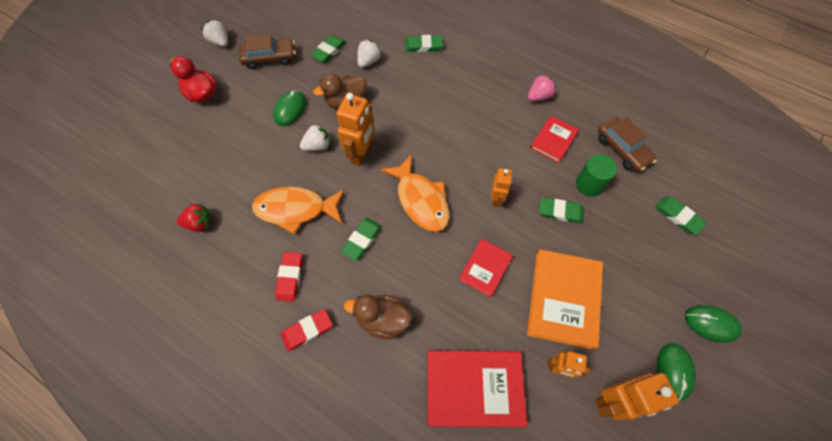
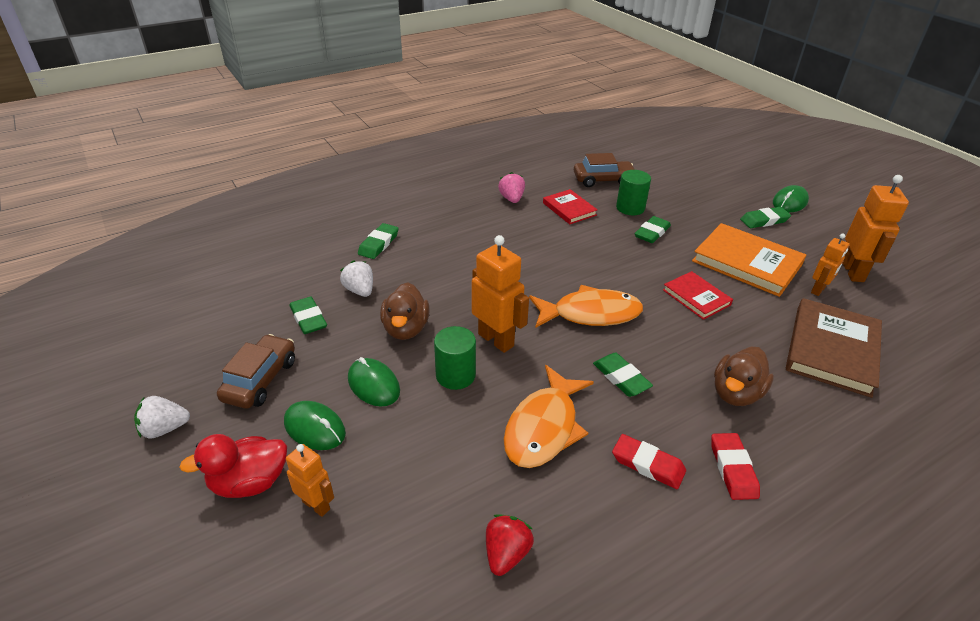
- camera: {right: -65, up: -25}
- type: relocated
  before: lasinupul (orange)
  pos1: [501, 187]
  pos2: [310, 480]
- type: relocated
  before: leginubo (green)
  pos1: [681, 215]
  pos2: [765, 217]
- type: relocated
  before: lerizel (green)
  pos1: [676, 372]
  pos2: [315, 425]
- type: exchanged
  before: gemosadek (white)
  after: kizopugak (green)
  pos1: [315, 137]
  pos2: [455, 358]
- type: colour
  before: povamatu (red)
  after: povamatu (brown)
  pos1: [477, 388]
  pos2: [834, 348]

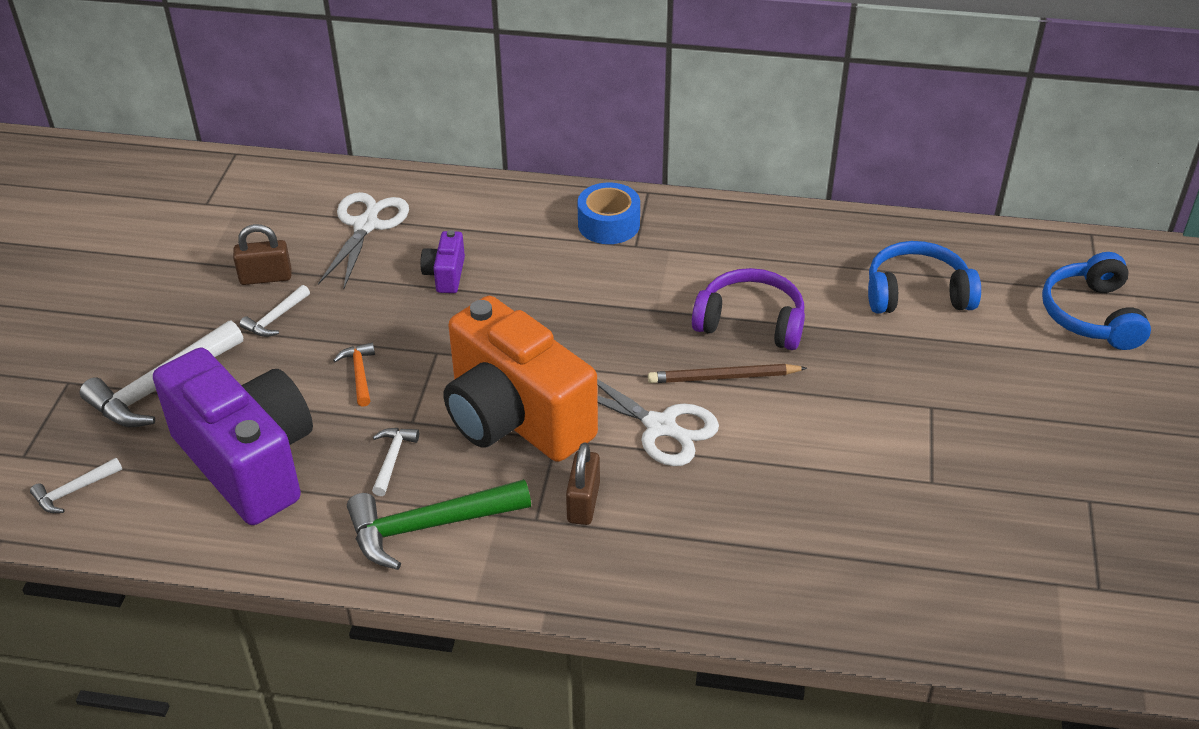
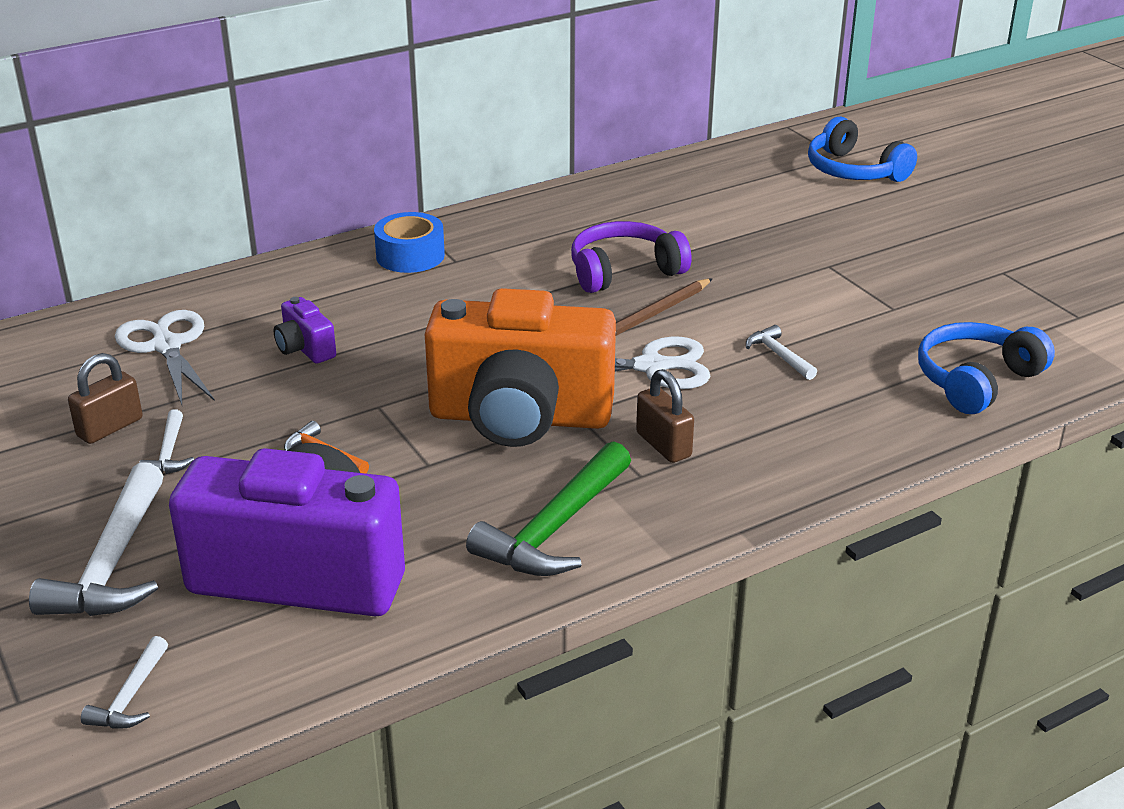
- camera: {right: -40, up: -10}
- type: relocated
  before: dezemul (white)
  pos1: [395, 462]
  pos2: [781, 352]
- type: relocated
  before: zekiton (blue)
  pos1: [924, 277]
  pos2: [986, 368]

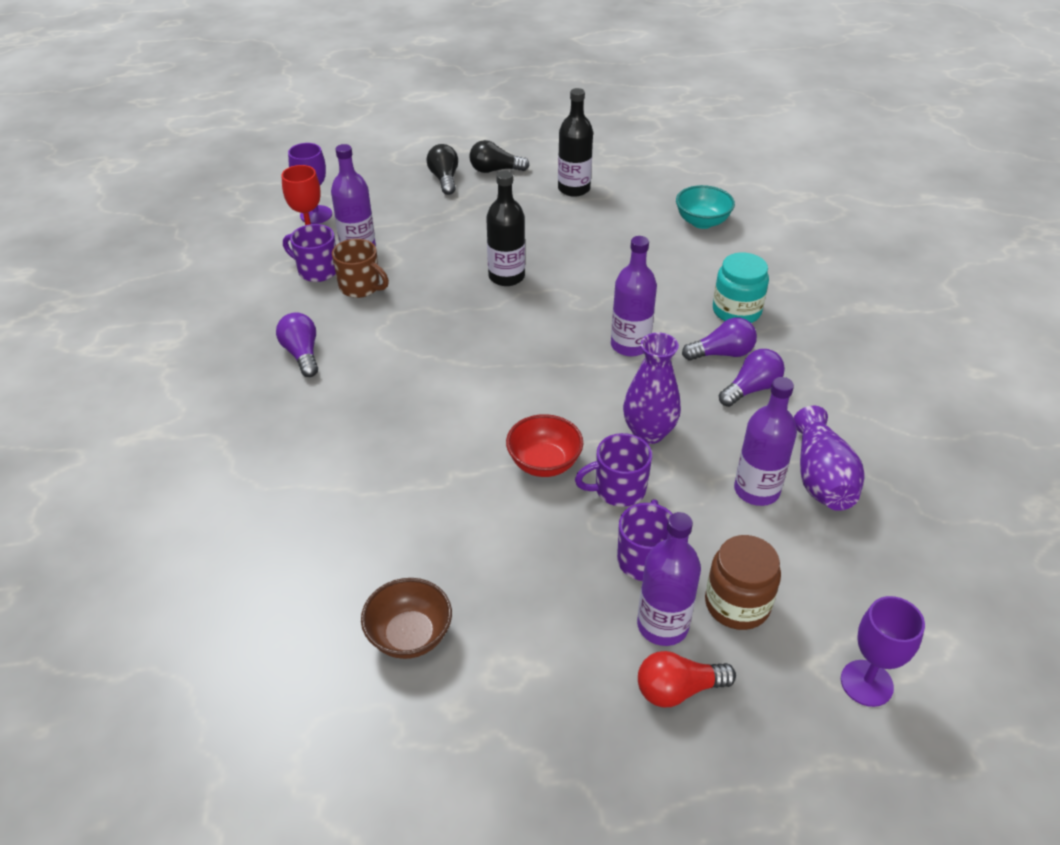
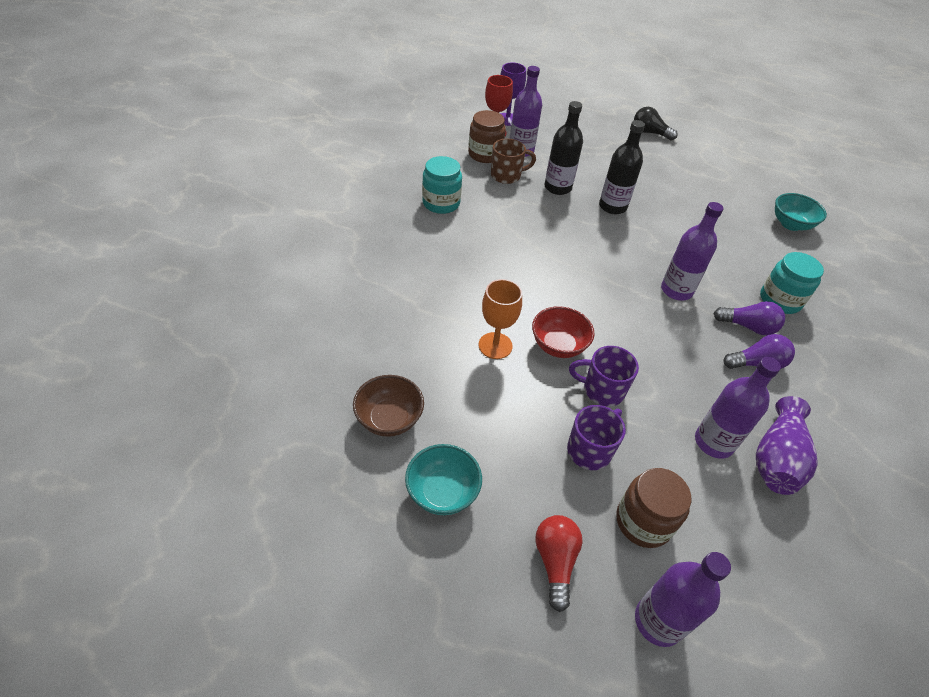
- camera: {right: 25, up: 5}
- type: missing
  before: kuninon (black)
  pos1: [442, 169]
- type: missing
  before: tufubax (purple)
  pos1: [652, 388]
- type: missing
  before: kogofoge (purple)
  pos1: [883, 651]
- type: appeared
  after: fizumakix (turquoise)
  pos2: [443, 479]
- type: appeared
  after: kogofoge (orange)
  pos2: [500, 319]
- type: relocated
  before: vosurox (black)
  pos1: [575, 142]
  pos2: [564, 148]
- type: relocated
  before: vosurox (purple)
  pos1: [669, 579]
  pos2: [683, 599]
- type: exchanged
  before: kuninon (purple)
  after: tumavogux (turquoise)
  pos1: [297, 344]
  pos2: [442, 185]
- type: exchanged
  before: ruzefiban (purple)
  after: tumavogux (brown)
  pos1: [309, 253]
  pos2: [487, 136]
- type: spun
  before: ruzefiban (brown)
  pos1: [360, 268]
  pos2: [513, 161]
  turn: -75
- type: spun
  before: kuninon (red)
  pos1: [687, 679]
  pos2: [559, 563]
  turn: 75

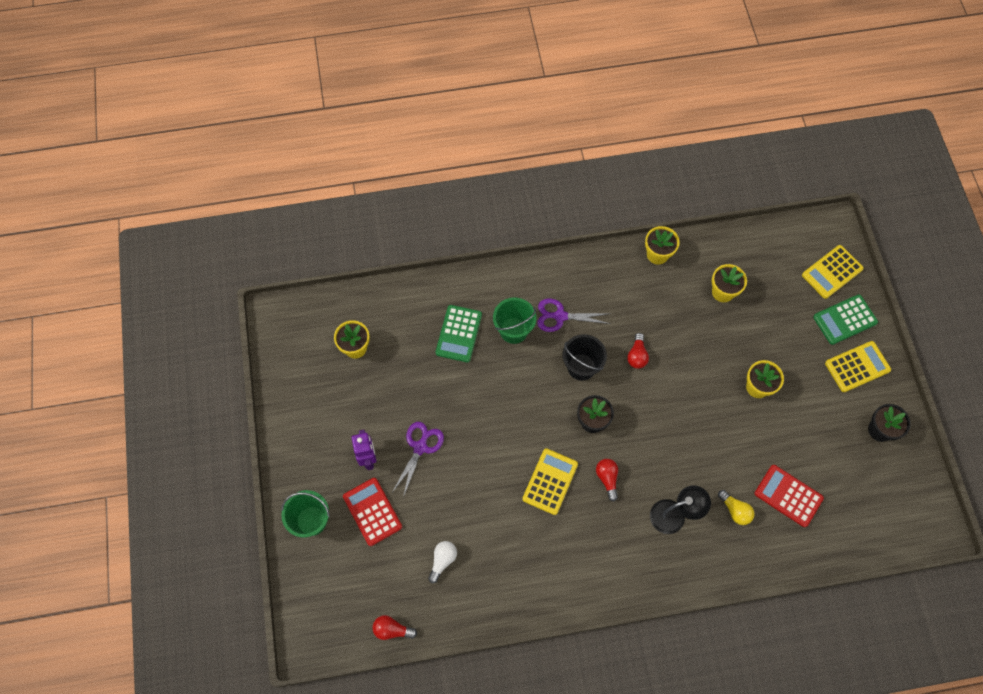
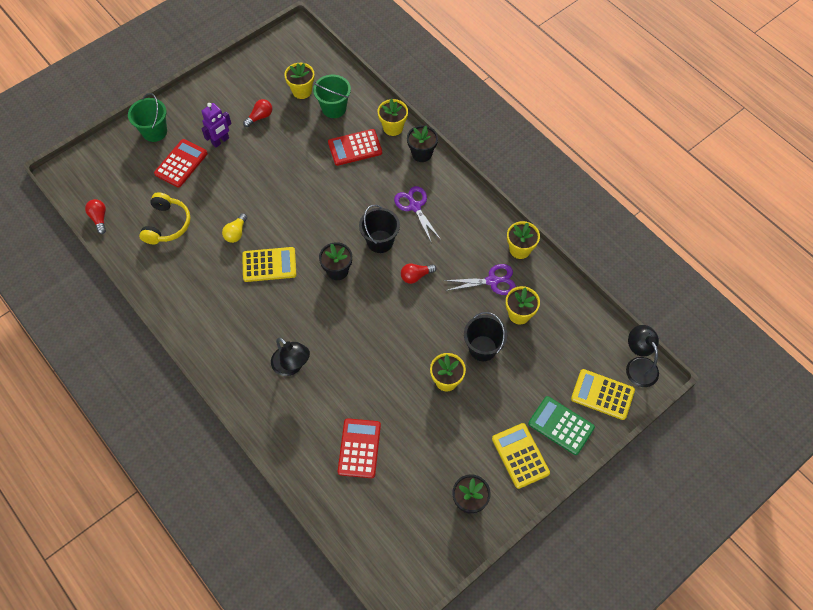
- camera: {right: 60, up: -5}
- type: appeared
  after: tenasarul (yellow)
  pos2: [393, 117]
- type: appeared
  after: tenasarul (black)
  pos2: [422, 143]
- type: appeared
  after: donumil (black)
  pos2: [485, 336]
- type: appeared
  after: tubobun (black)
  pos2: [642, 356]
- type: relocated
  before: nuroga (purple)
  pos1: [418, 459]
  pos2: [480, 279]
- type: relocated
  before: donumil (green)
  pos1: [515, 321]
  pos2: [332, 96]
- type: relocated
  before: kuninon (red)
  pos1: [607, 480]
  pos2: [257, 113]
- type: relocated
  before: kuninon (yellow)
  pos1: [736, 507]
  pos2: [234, 228]
- type: exchanged
  before: kuninon (white)
  after: zekiton (yellow)
  pos1: [442, 562]
  pos2: [165, 218]
- type: colour
  before: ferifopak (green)
  after: ferifopak (red)
  pos1: [458, 333]
  pos2: [355, 147]
- type: spun
  before: ferifopak (yellow)
  pos1: [858, 366]
  pos2: [521, 456]
  turn: -150

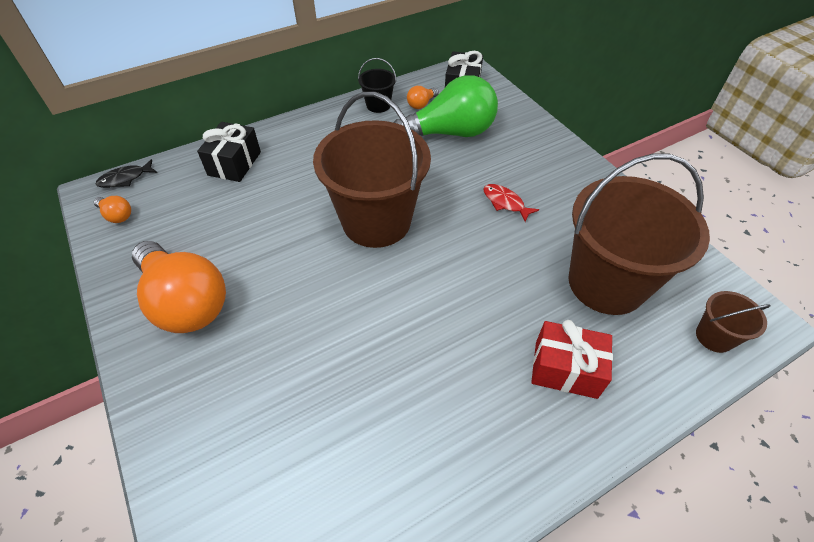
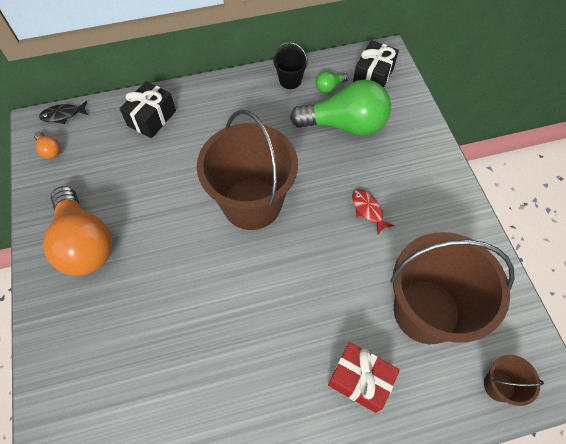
- camera: {right: 15, up: 10}
- type: colour
  before: kuninon (orange)
  after: kuninon (green)
  pos1: [423, 97]
  pos2: [332, 82]

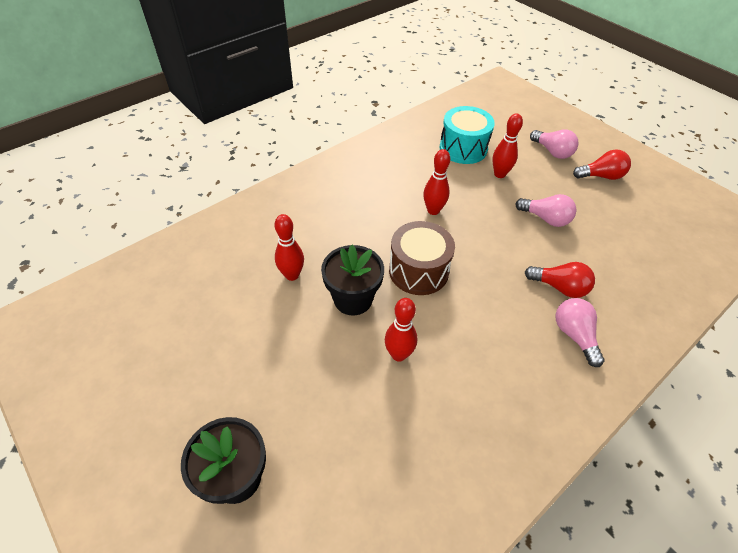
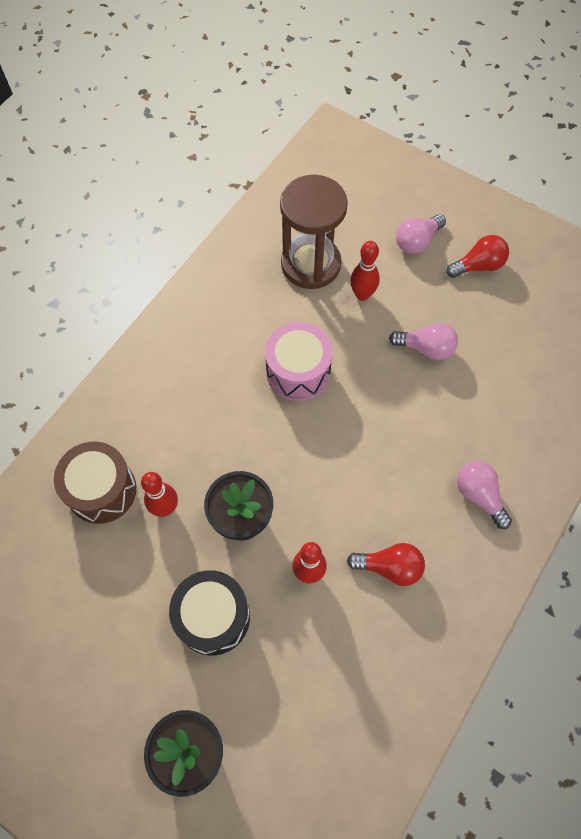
- camera: {right: -15, up: 15}
- type: appeared
  after: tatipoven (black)
  pos2: [209, 613]
- type: relocated
  before: tatipoven (brown)
  pos1: [422, 258]
  pos2: [95, 483]
- type: relocated
  before: kuninon (red)
  pos1: [560, 280]
  pos2: [386, 564]
- type: exchanged
  before: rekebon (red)
  after: tatipoven (pink)
  pos1: [436, 182]
  pos2: [299, 361]
- type: exchanged
  before: tatipoven (turquoise)
  after: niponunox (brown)
  pos1: [467, 135]
  pos2: [314, 232]
- type: spun
  before: kuninon (pink)
  pos1: [554, 144]
  pos2: [421, 234]
  turn: 105

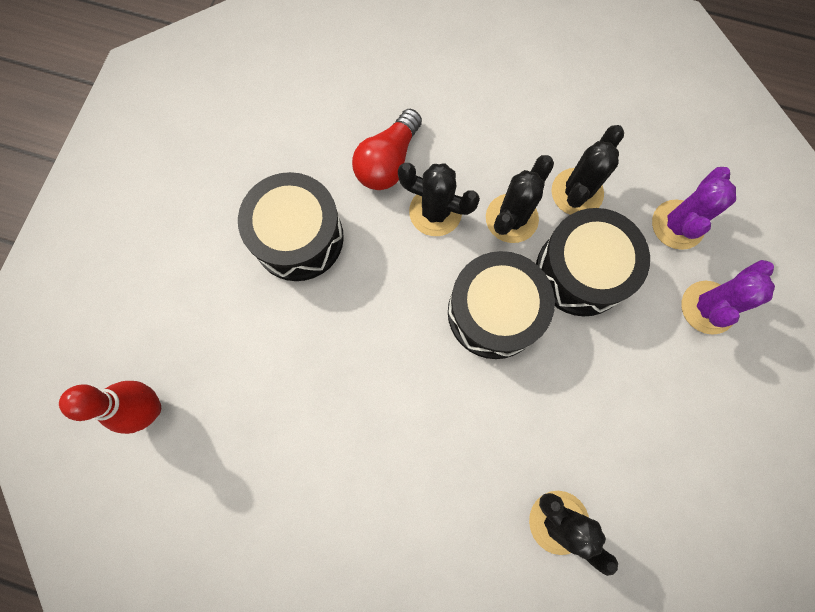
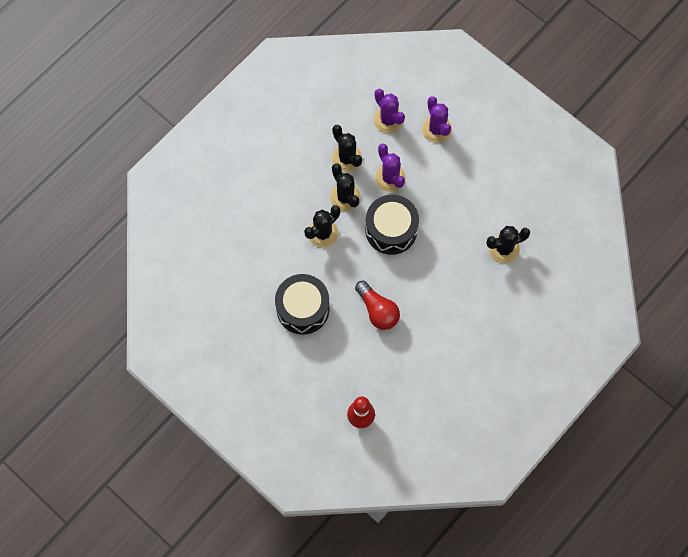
- camera: {right: -65, up: -5}
- type: relocated
  before: kuninon (red)
  pos1: [387, 149]
  pos2: [377, 305]
- type: exchanged
  before: tatipoven (black)
  after: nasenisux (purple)
  pos1: [593, 262]
  pos2: [390, 168]

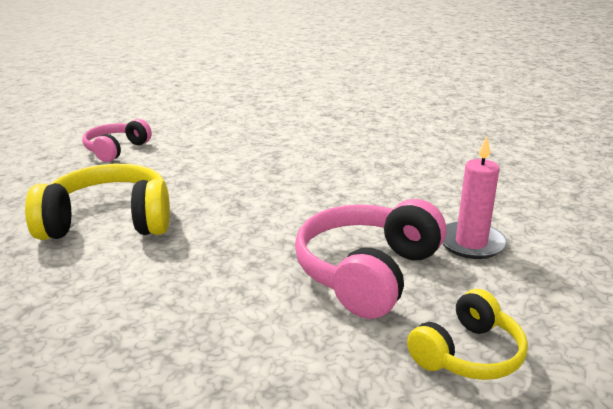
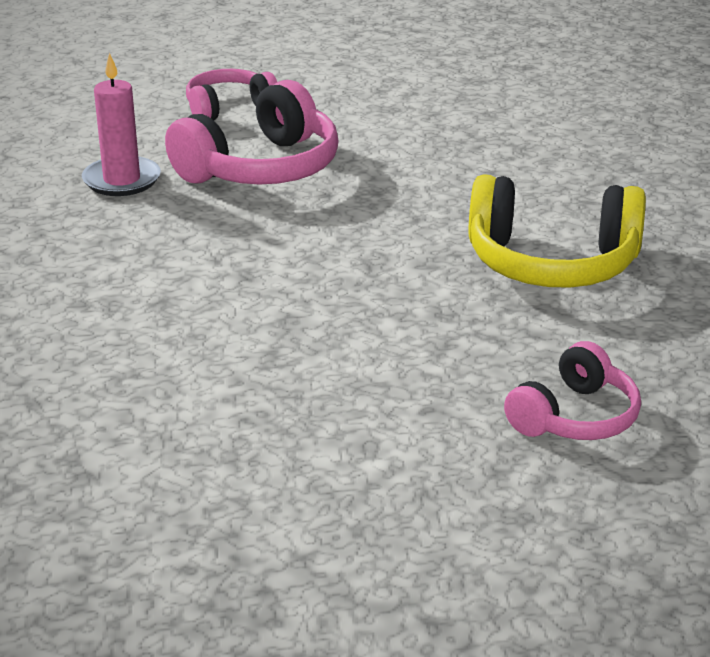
- camera: {right: -165, up: 5}
- type: colour
  before: zekiton (yellow)
  after: zekiton (pink)
  pos1: [467, 334]
  pos2: [231, 94]

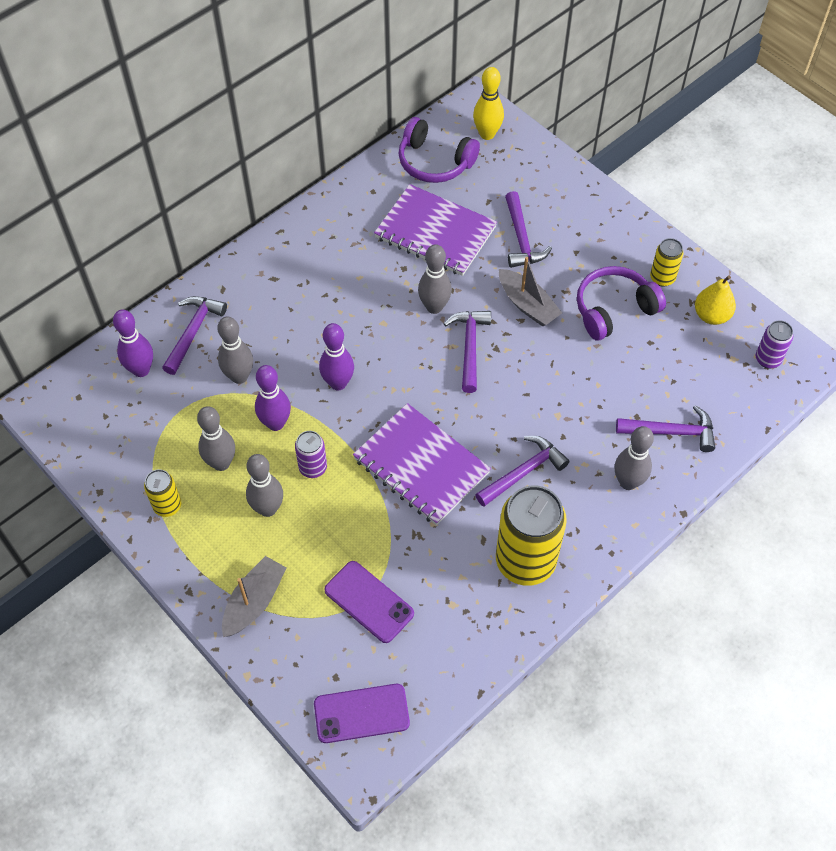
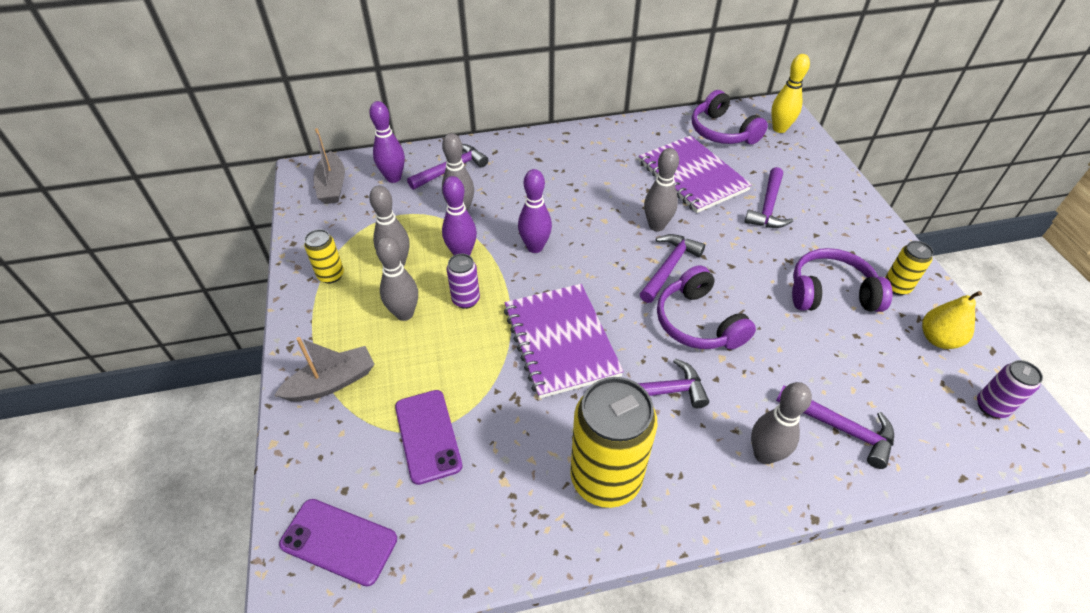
- camera: {right: 30, up: -10}
- type: appeared
  after: zekiton (purple)
  pos2: [706, 307]
- type: relocated
  before: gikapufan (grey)
  pos1: [530, 291]
  pos2: [329, 166]

